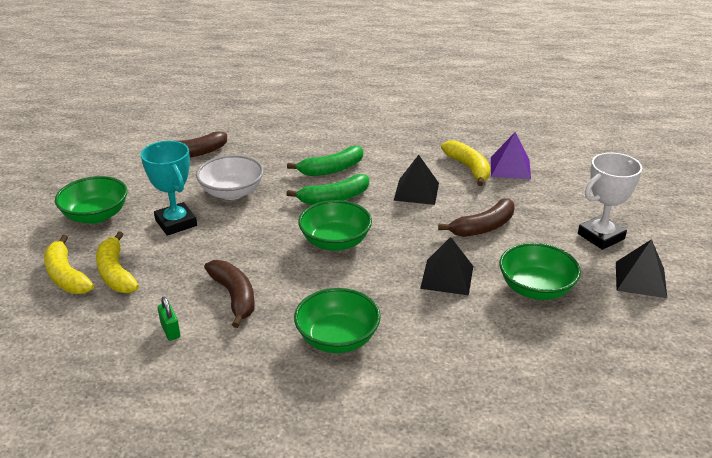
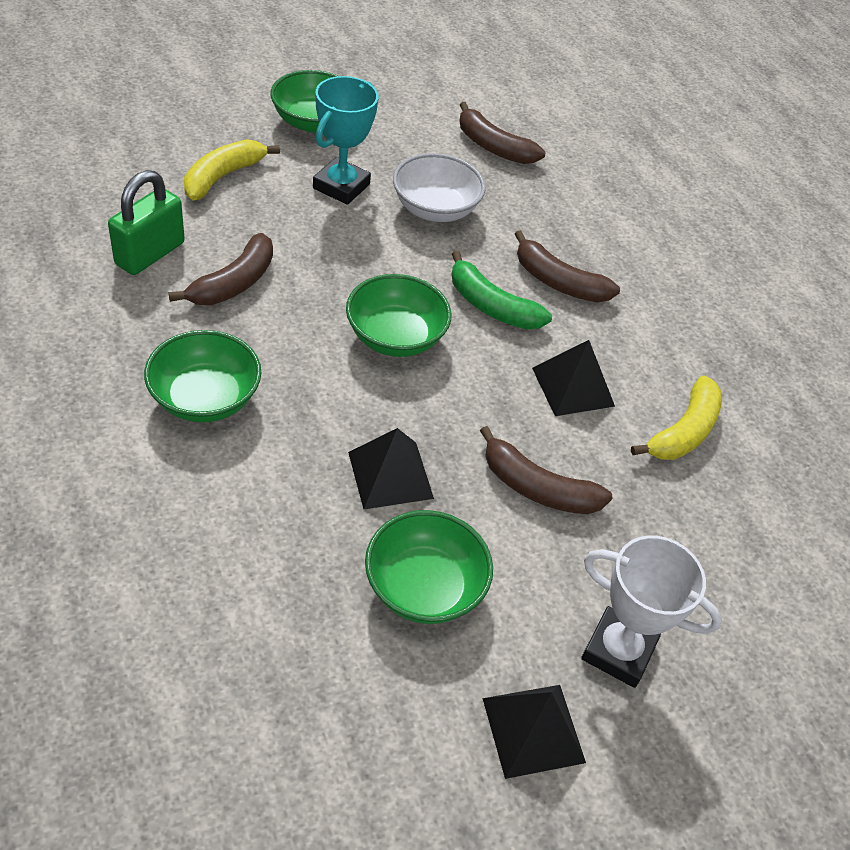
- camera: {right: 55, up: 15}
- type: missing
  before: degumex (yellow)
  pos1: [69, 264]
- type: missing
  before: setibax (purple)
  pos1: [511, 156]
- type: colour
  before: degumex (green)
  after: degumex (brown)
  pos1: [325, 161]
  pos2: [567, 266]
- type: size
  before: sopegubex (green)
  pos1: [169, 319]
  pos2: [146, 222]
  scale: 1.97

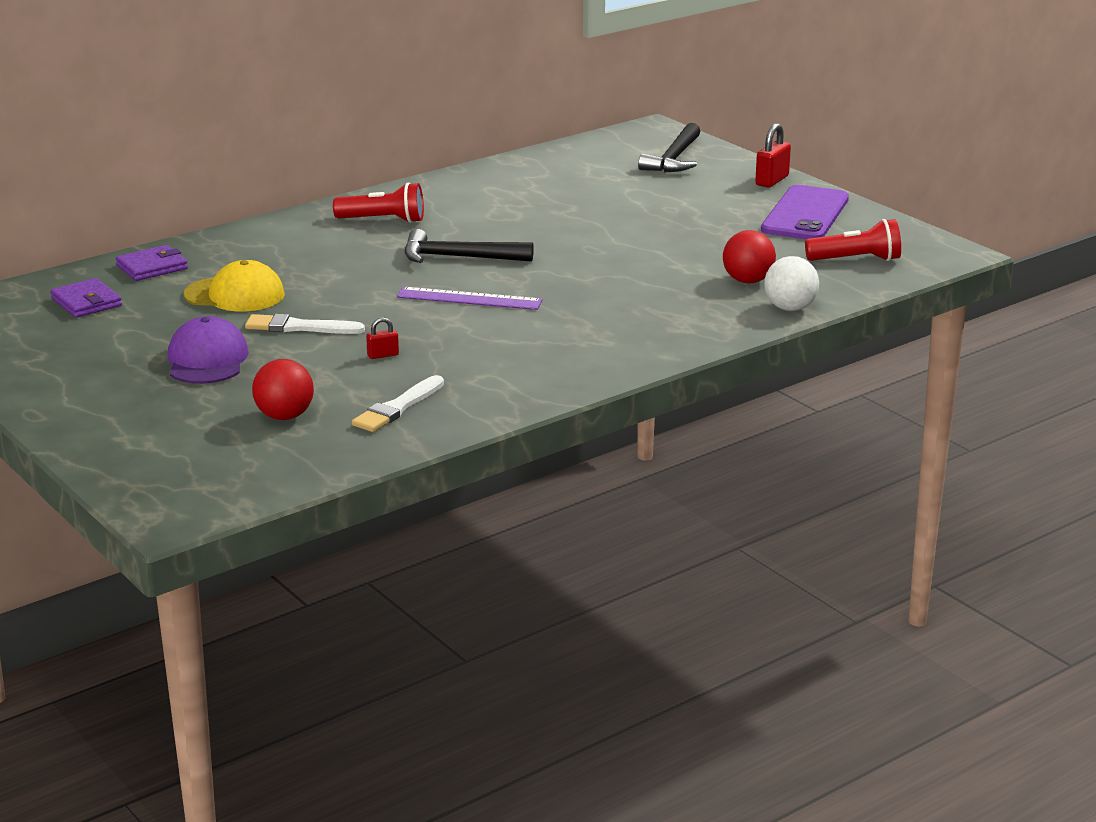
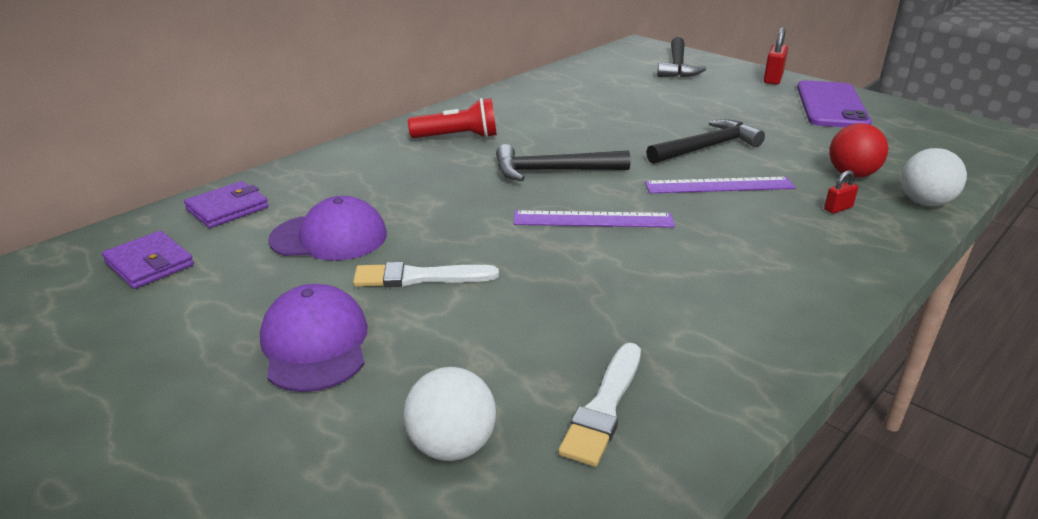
- camera: {right: -10, up: 5}
- type: missing
  before: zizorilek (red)
  pos1: [853, 240]
- type: appeared
  after: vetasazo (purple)
  pos2: [720, 185]
- type: appeared
  after: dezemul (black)
  pos2: [705, 141]
- type: relocated
  before: sopegubex (red)
  pos1: [382, 338]
  pos2: [841, 192]
- type: colour
  before: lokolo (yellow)
  after: lokolo (purple)
  pos1: [234, 286]
  pos2: [327, 228]
- type: colour
  before: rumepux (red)
  after: rumepux (white)
  pos1: [283, 389]
  pos2: [449, 414]

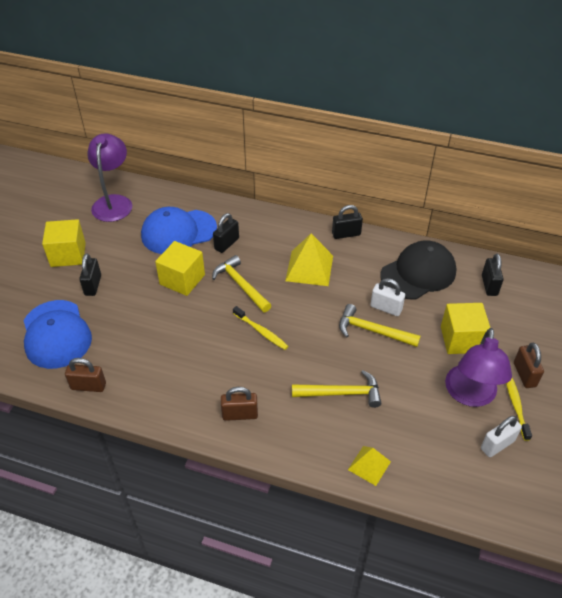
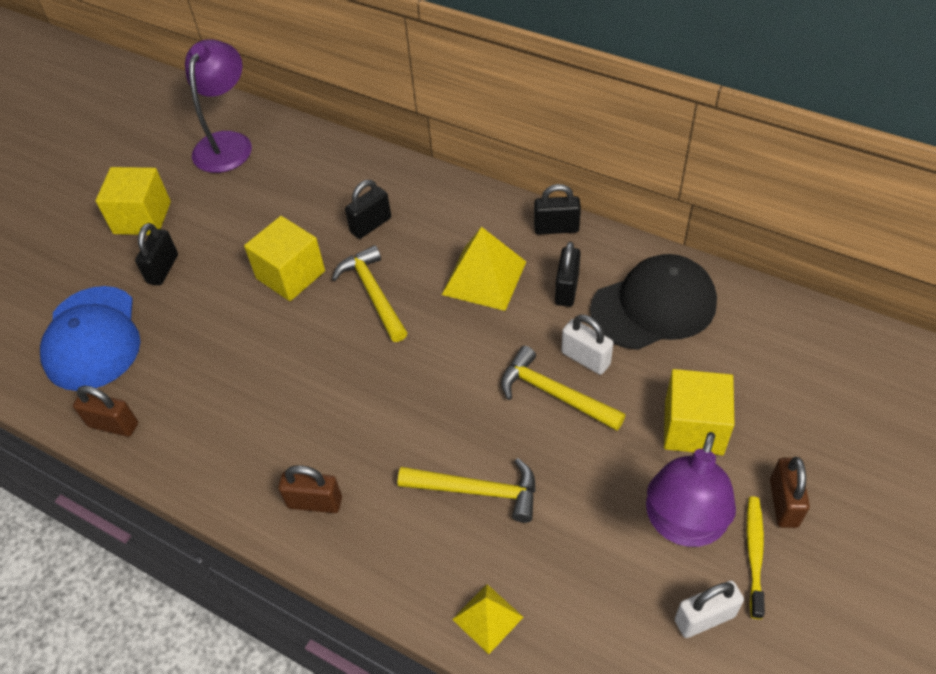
- camera: {right: 15, up: 5}
- type: missing
  before: lokolo (blue)
  pos1: [179, 230]
- type: missing
  before: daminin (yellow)
  pos1: [260, 328]
- type: relocated
  before: sopegubex (black)
  pos1: [493, 275]
  pos2: [568, 274]

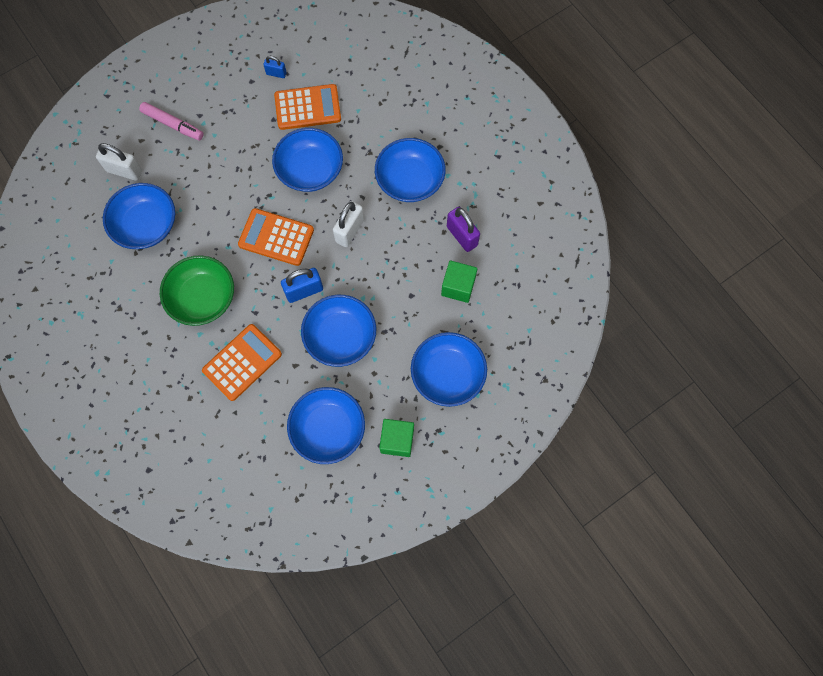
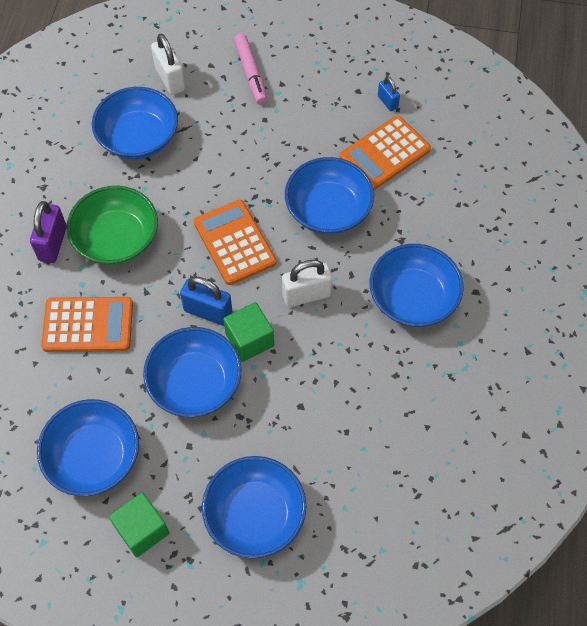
- camera: {right: 45, up: -10}
- type: relocated
  before: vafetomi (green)
  pos1: [459, 282]
  pos2: [248, 332]
- type: relocated
  before: sopegubex (purple)
  pos1: [463, 229]
  pos2: [48, 232]
- type: spun
  before: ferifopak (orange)
  pos1: [307, 107]
  pos2: [385, 153]
  turn: 105

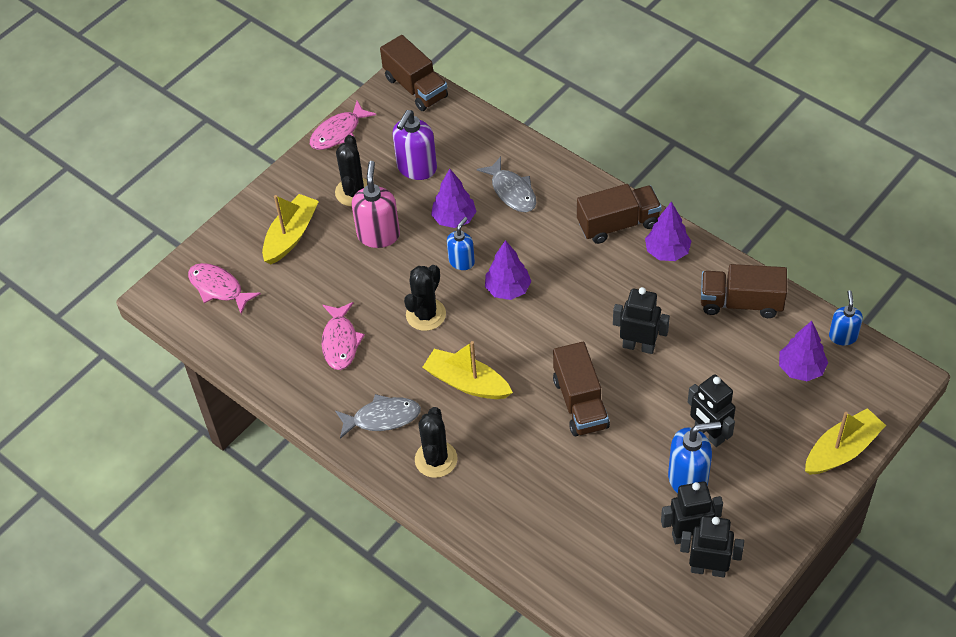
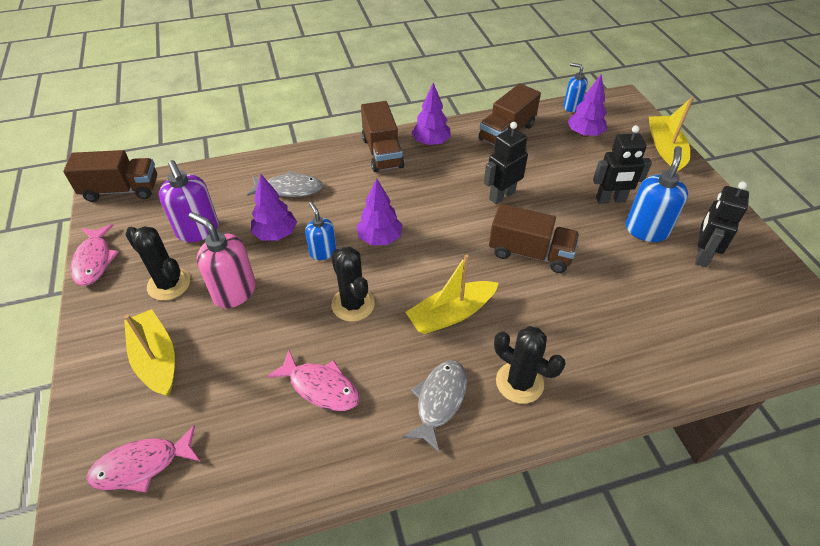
- camera: {right: -60, up: -5}
- type: missing
  before: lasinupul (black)
  pos1: [712, 547]
- type: spun
  before: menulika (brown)
  pos1: [619, 214]
  pos2: [383, 136]
  turn: 150

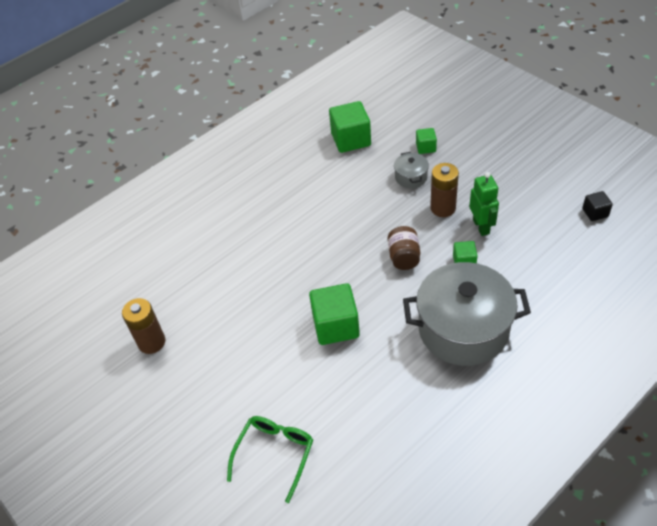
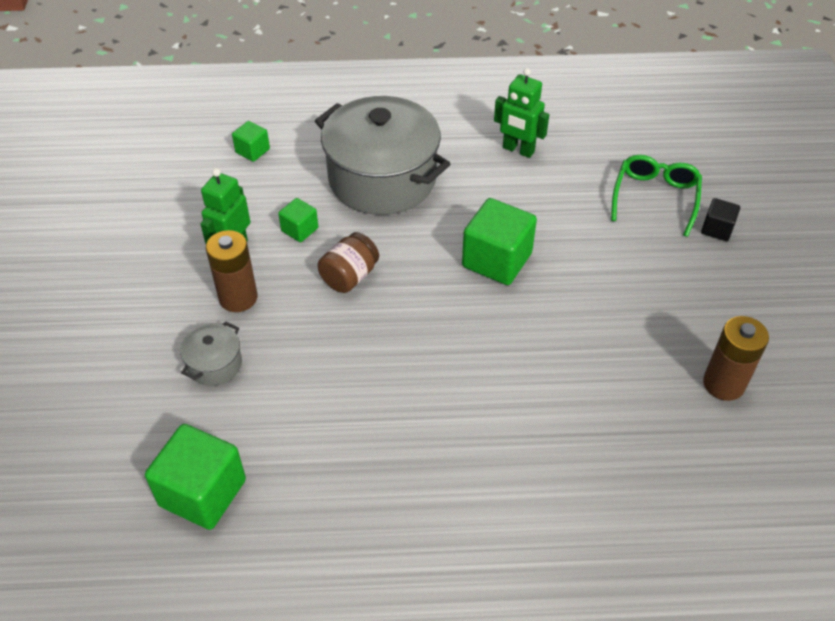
- camera: {right: -145, up: 0}
- type: appeared
  after: lasinupul (green)
  pos2: [521, 113]
- type: relocated
  before: vafetomi (green)
  pos1: [426, 141]
  pos2: [251, 141]
- type: relocated
  before: vafetomi (black)
  pos1: [597, 206]
  pos2: [720, 219]
- type: spun
  before: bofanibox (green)
  pos1: [270, 459]
  pos2: [656, 196]
  turn: 135

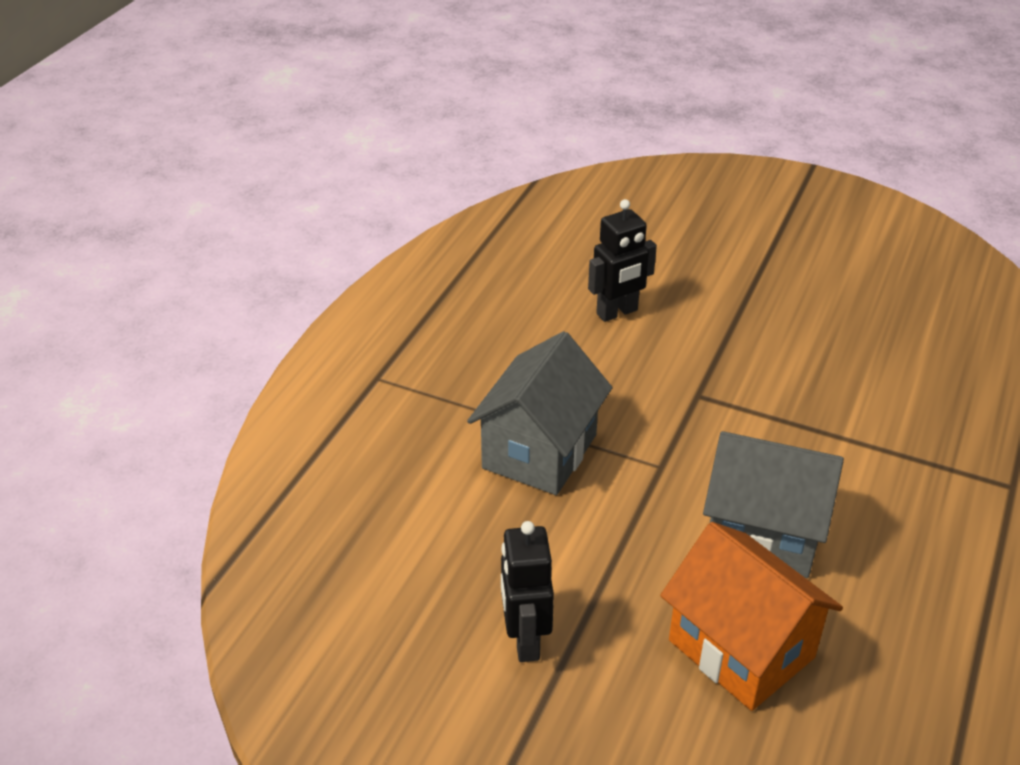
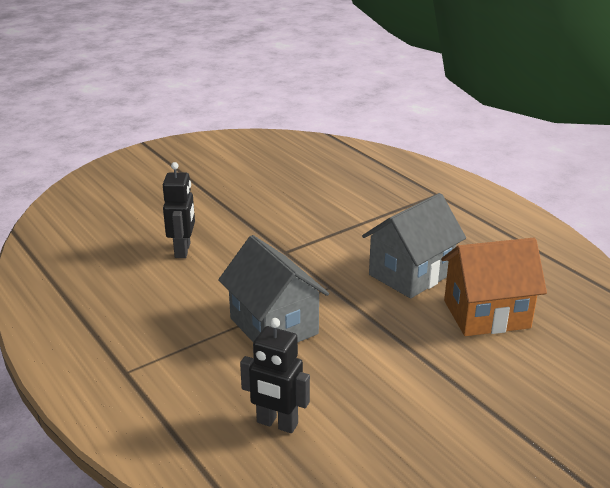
- camera: {right: -60, up: -10}
- type: relocated
  before: lasinupul (black)
  pos1: [527, 591]
  pos2: [275, 375]

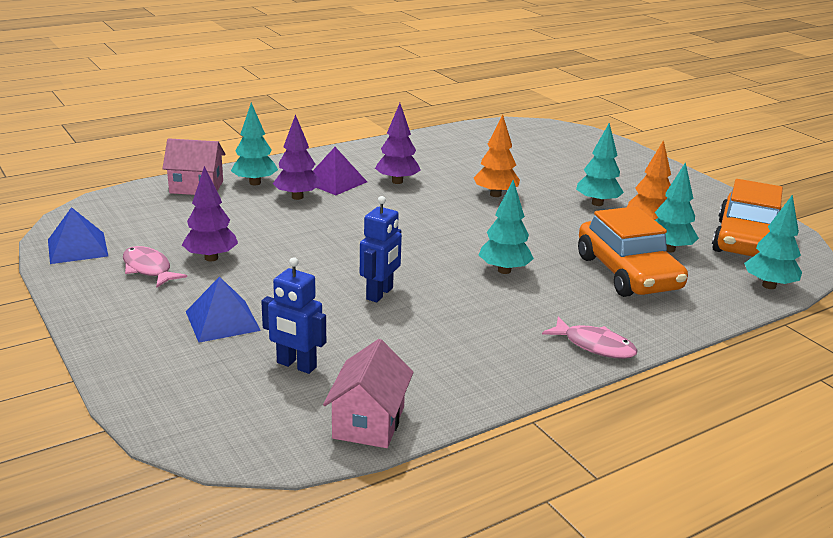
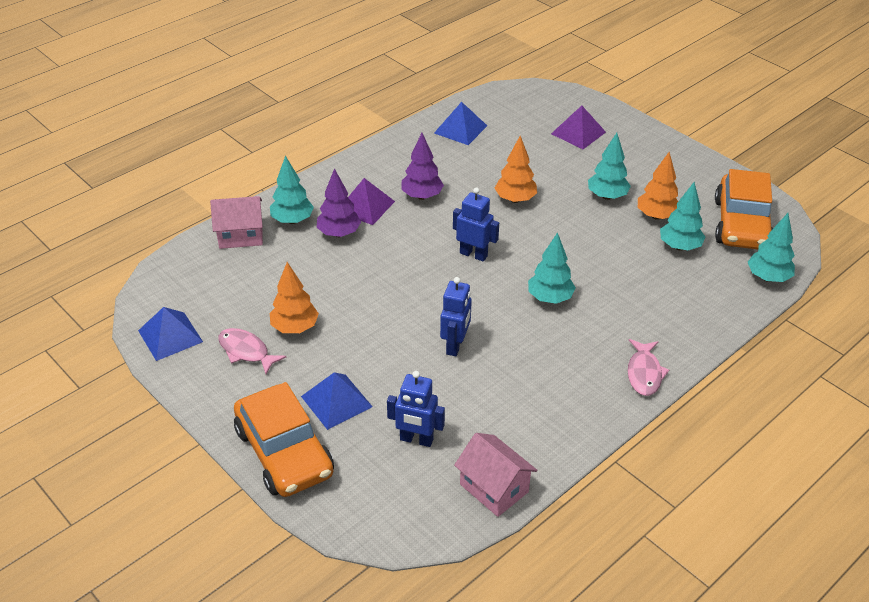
- camera: {right: -10, up: 15}
- type: appeared
  after: setibax (blue)
  pos2: [460, 123]
- type: appeared
  after: lasinupul (blue)
  pos2: [476, 224]
- type: appeared
  after: setibax (purple)
  pos2: [578, 127]
- type: relocated
  before: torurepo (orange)
  pos1: [633, 251]
  pos2: [284, 439]
- type: colour
  before: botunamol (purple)
  after: botunamol (orange)
  pos1: [210, 213]
  pos2: [294, 297]
- type: spun
  before: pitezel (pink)
  pos1: [368, 393]
  pos2: [496, 475]
  turn: -45
- type: spun
  before: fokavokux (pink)
  pos1: [590, 338]
  pos2: [648, 367]
  turn: 75

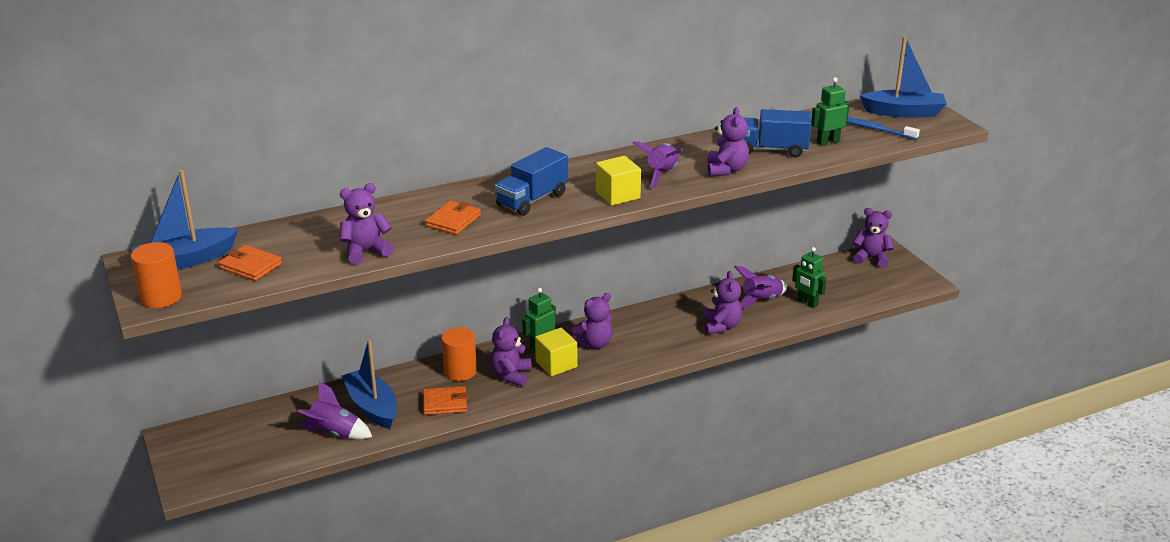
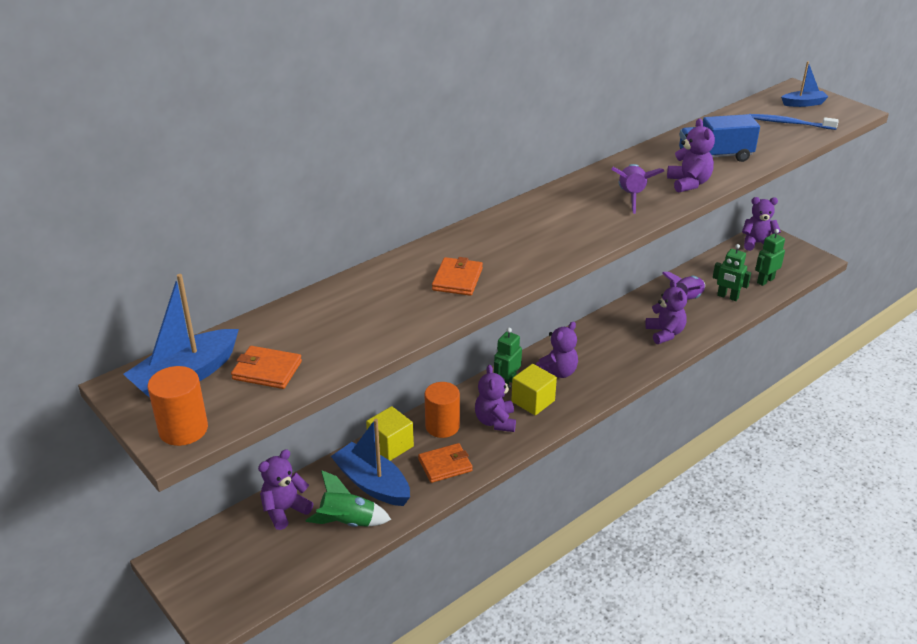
- camera: {right: -15, up: 5}
- type: missing
  before: menulika (blue)
  pos1: [531, 181]
- type: relocated
  before: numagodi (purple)
  pos1: [366, 223]
  pos2: [285, 490]
- type: relocated
  before: vafetomi (yellow)
  pos1: [618, 180]
  pos2: [390, 433]
- type: relocated
  before: lasinupul (green)
  pos1: [830, 111]
  pos2: [770, 257]
- type: colour
  before: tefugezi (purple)
  after: tefugezi (green)
  pos1: [334, 410]
  pos2: [348, 498]
- type: size
  before: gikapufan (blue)
  pos1: [903, 76]
  pos2: [805, 84]
  scale: 0.58

